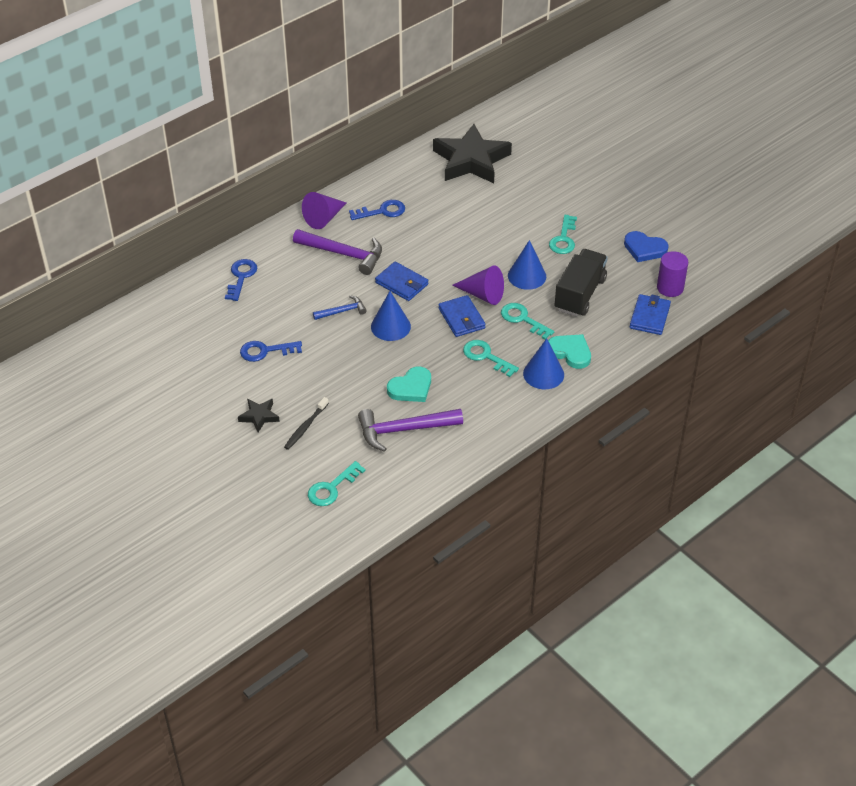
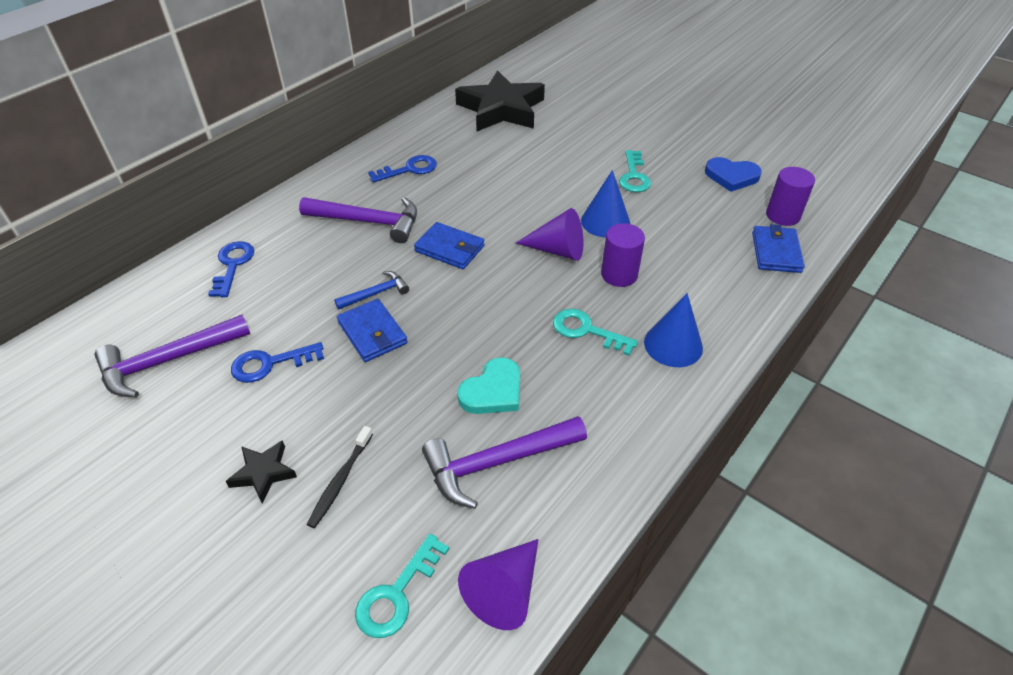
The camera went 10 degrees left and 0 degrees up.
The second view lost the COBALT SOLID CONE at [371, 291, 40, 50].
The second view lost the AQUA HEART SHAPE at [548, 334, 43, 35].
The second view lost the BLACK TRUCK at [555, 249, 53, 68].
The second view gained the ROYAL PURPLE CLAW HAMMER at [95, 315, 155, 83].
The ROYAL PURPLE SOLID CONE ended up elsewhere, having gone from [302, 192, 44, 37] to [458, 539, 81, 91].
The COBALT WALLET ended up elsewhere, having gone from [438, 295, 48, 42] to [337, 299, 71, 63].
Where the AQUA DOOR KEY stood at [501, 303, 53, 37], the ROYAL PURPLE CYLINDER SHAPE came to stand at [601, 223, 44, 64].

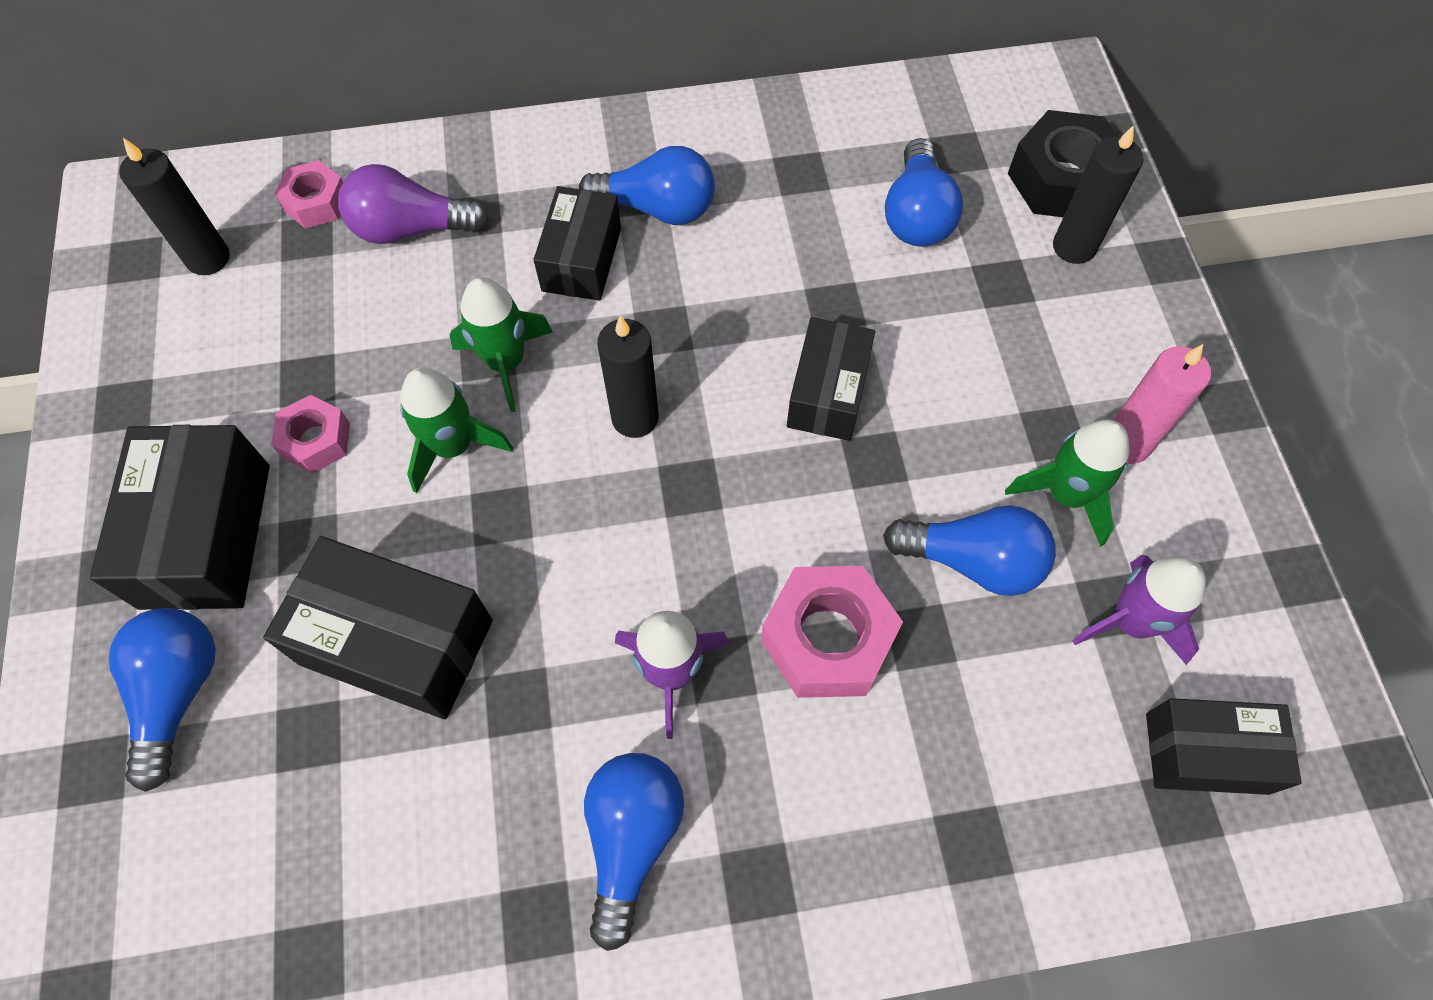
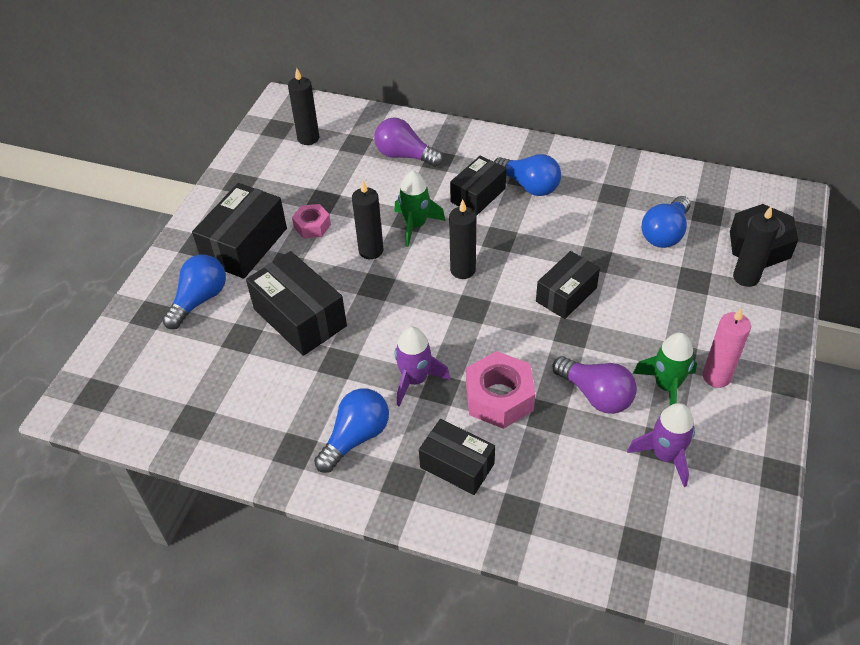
The camera went 30 degrees right and 15 degrees down.
The second view lost the ROSE-PINK HEXAGON NUT at [275, 160, 68, 69].
The BLACK PACKAGE ended up elsewhere, having gone from [1146, 698, 156, 97] to [419, 419, 76, 76].
Where the EMERALD SPACESHIP stood at [400, 367, 113, 126], the BLACK WAX CANDLE came to stand at [352, 180, 32, 79].
What was the COBALT LIGHT BULB at [883, 505, 173, 91] turned into the ROYAL PURPLE LIGHT BULB at [553, 356, 84, 58].

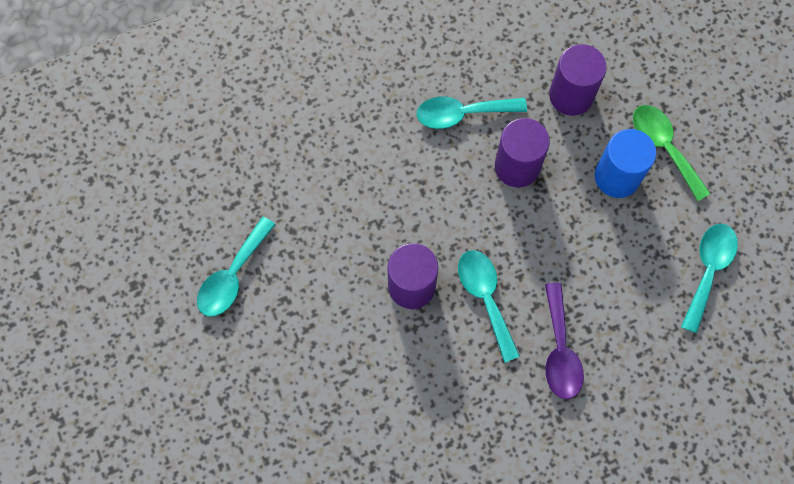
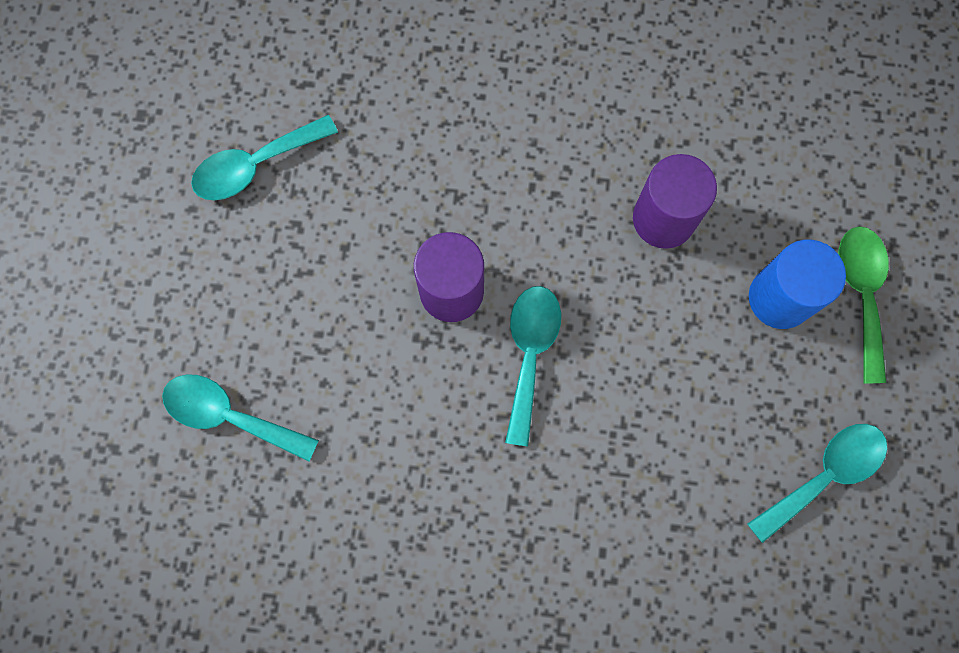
The camera went 30 degrees right and 5 degrees up.
The second view lost the ROYAL PURPLE SPOON at [545, 283, 39, 116].
The second view lost the ROYAL PURPLE CYLINDER SHAPE at [549, 44, 58, 72].
The AQUA SPOON ended up elsewhere, having gone from [417, 96, 110, 33] to [162, 374, 157, 88].

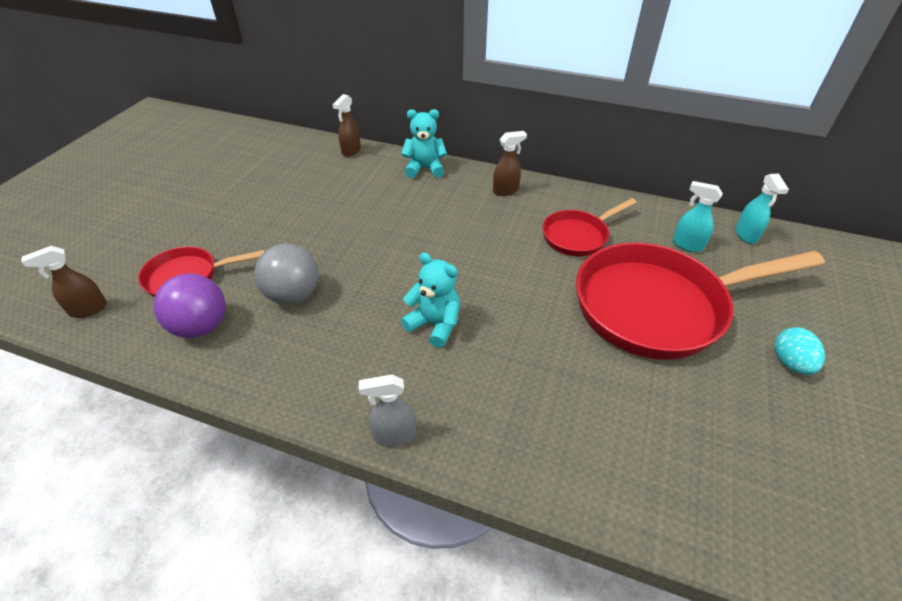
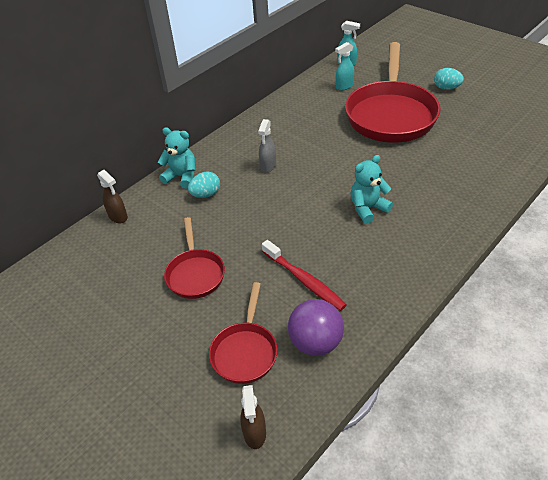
The camera went 65 degrees left and 0 degrees up.
The second view lost the BROWN SPRAY BOTTLE at [493, 131, 34, 65].
The second view gained the AQUA EGG at [188, 171, 32, 27].
The GREY SPRAY BOTTLE ended up elsewhere, having gone from [359, 374, 57, 73] to [258, 119, 18, 54].
The SCARLET PAN ended up elsewhere, having gone from [542, 198, 95, 58] to [164, 217, 61, 82].
Where the GREY SPHERE stood at [254, 243, 64, 62], the SCARLET TOOTH BRUSH came to stand at [262, 240, 85, 71].
The AQUA STUFFED BEAR at [401, 109, 46, 69] ended up facing another way, 90 degrees clockwise from before.

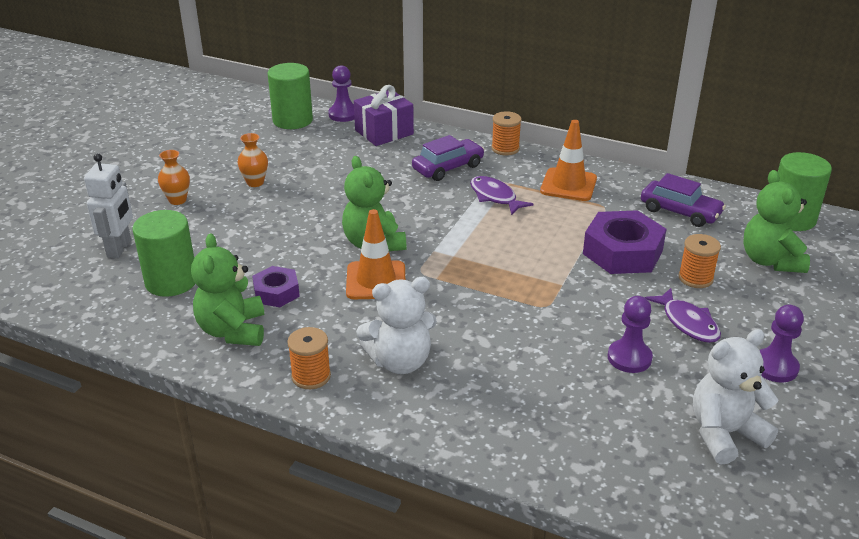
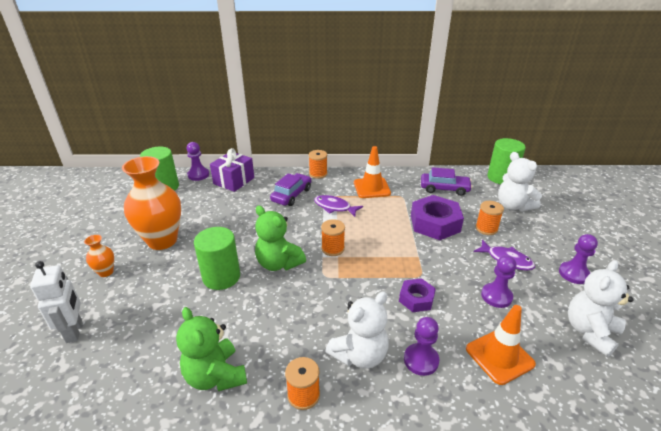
The camera went 25 degrees left and 0 degrees up.
The second view gained the ORANGE-COLOURED SPOOL at [321, 219, 24, 37].
The second view gained the ROYAL PURPLE GAME PAWN at [404, 317, 35, 59].
The EMERALD CYLINDER SHAPE ended up elsewhere, having gone from [132, 210, 63, 87] to [194, 227, 46, 63].
The ROYAL PURPLE HEXAGON NUT ended up elsewhere, having gone from [252, 266, 48, 41] to [399, 278, 37, 34].
The ORANGE-COLOURED SAFETY CONE ended up elsewhere, having gone from [346, 209, 59, 90] to [466, 305, 70, 80].
What was the EMERALD STUFFED BEAR at [743, 170, 67, 103] turned into the PURE WHITE STUFFED BEAR at [498, 152, 44, 60].
The size of the ORANGE-COLOURED FLOWER VASE at [237, 133, 31, 54] changed by a factor of 2.25.

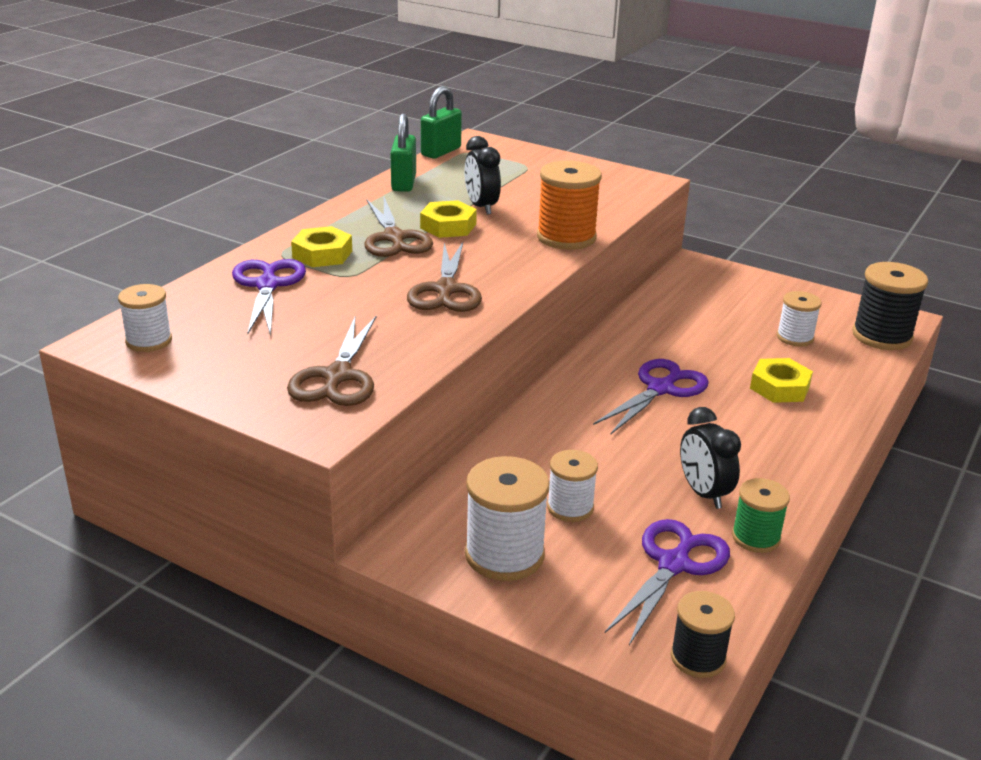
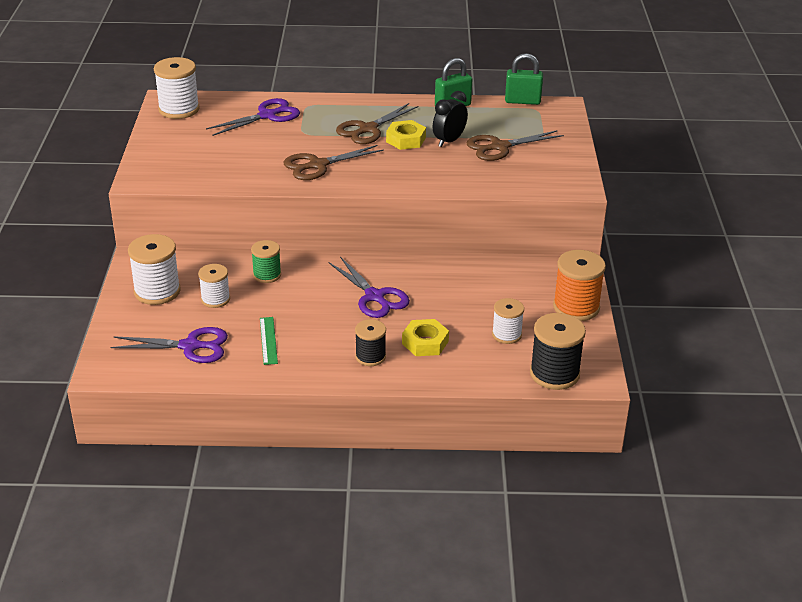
The camera went 60 degrees right and 5 degrees up.
The second view lost the GOLDEN HEXAGON NUT at [291, 226, 61, 41].
The BROWN SHEARS ended up elsewhere, having gone from [287, 315, 90, 91] to [467, 130, 97, 31].
The ORANGE-COLOURED SPOOL ended up elsewhere, having gone from [537, 161, 65, 89] to [553, 250, 53, 71].
The BLACK SPOOL ended up elsewhere, having gone from [671, 591, 64, 87] to [355, 319, 31, 47].
The EMERALD SPOOL ended up elsewhere, having gone from [732, 478, 58, 75] to [251, 240, 30, 43].
Where the BLACK BEDSIDE CLOCK stood at [680, 407, 61, 102], the EMERALD RULER came to stand at [260, 317, 18, 48].
The ROYAL PURPLE SHEARS at [593, 359, 116, 76] ended up facing another way, 45 degrees clockwise from before.
The size of the PURE WHITE SPOOL at [118, 284, 54, 68] changed by a factor of 1.60.

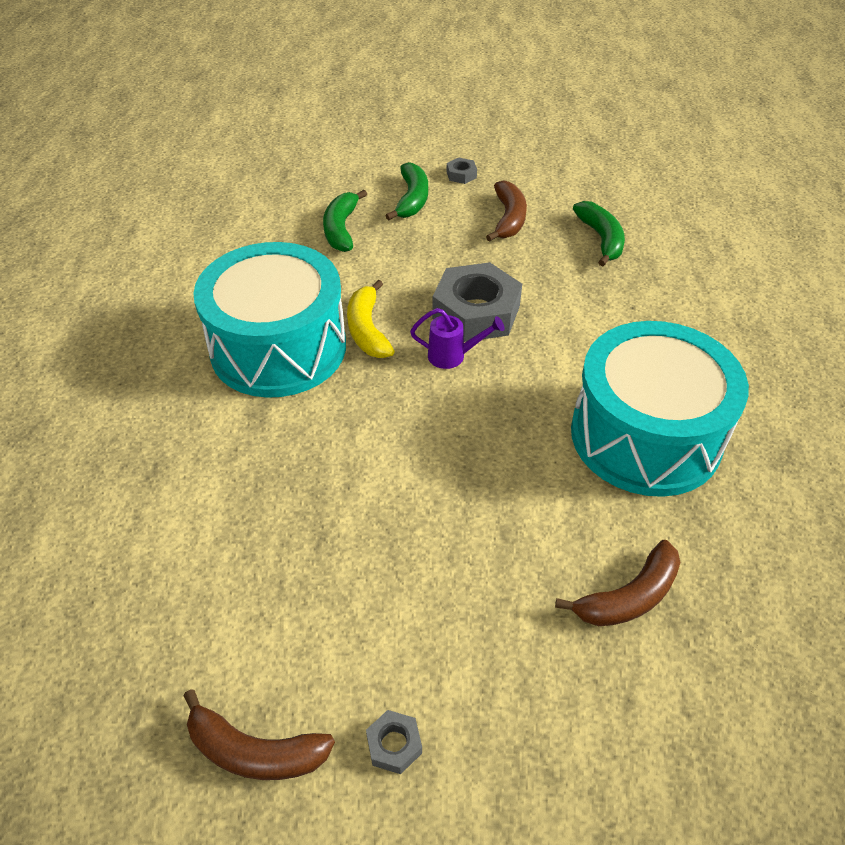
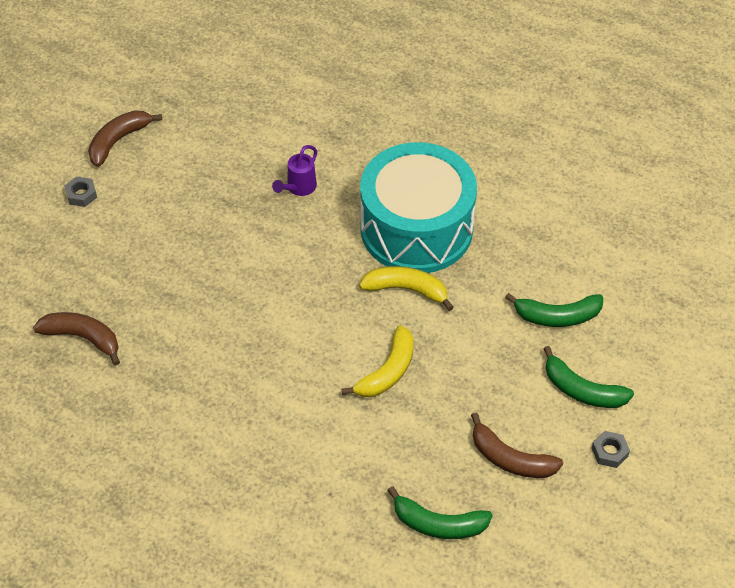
The camera went 115 degrees right and 5 degrees up.
The second view lost the AQUA TOY DRUM at [571, 321, 178, 176].
The ROYAL PURPLE SPRINKLING CAN ended up elsewhere, having gone from [410, 308, 94, 61] to [272, 145, 45, 51].
Where the GREY HEXAGON NUT stood at [432, 262, 90, 80], the GOLDEN TOY BANANA came to stand at [342, 325, 71, 72].
The EMERALD TOY BANANA at [323, 190, 44, 62] ended up facing another way, 150 degrees clockwise from before.
The BROWN TOY BANANA at [555, 540, 126, 86] ended up facing another way, 120 degrees clockwise from before.

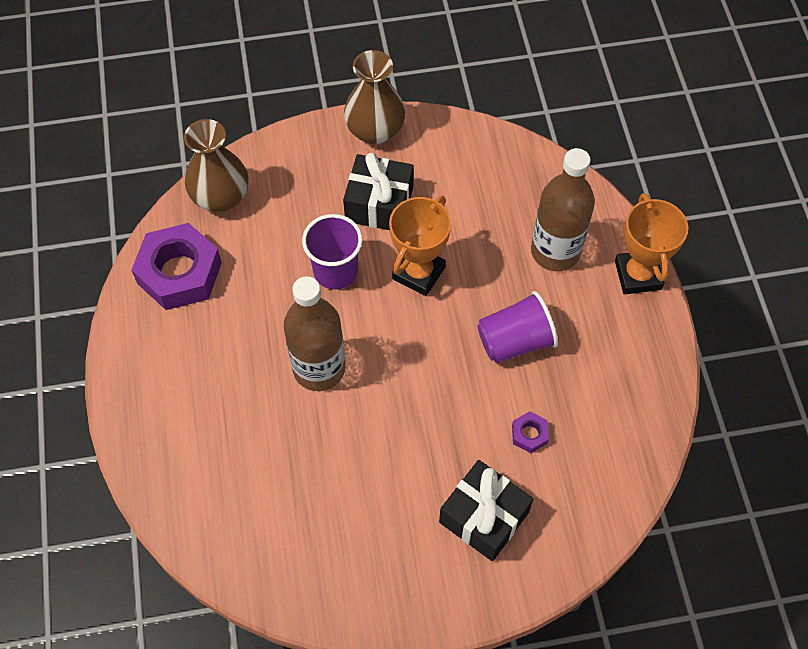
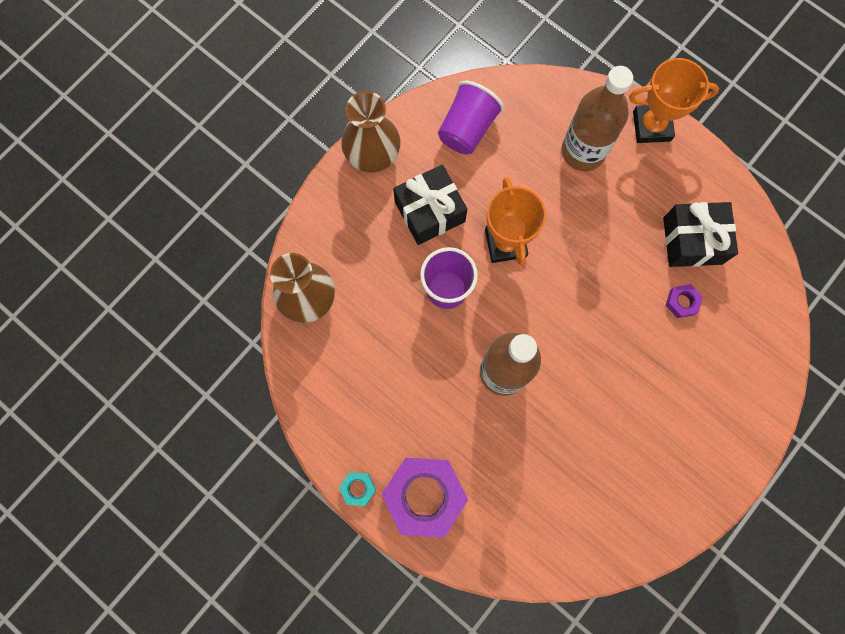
The camera went 40 degrees left and 15 degrees up.
The second view gained the AQUA HEXAGON NUT at [339, 472, 37, 34].
The ROYAL PURPLE HEXAGON NUT ended up elsewhere, having gone from [131, 223, 91, 87] to [381, 458, 87, 80].
The BLACK WRAPPED GIFT ended up elsewhere, having gone from [439, 460, 94, 101] to [663, 202, 75, 65].
The ROYAL PURPLE TUMBLER ended up elsewhere, having gone from [477, 291, 81, 72] to [438, 81, 66, 73].
The ORANGE-COLOURED PRIZE CUP at [615, 193, 73, 102] ended up facing another way, 45 degrees counterclockwise from before.

